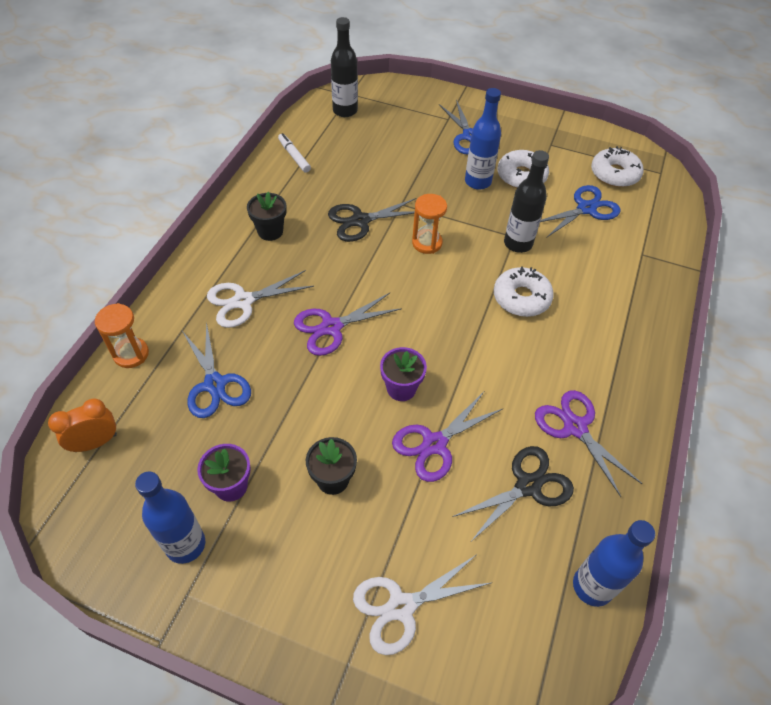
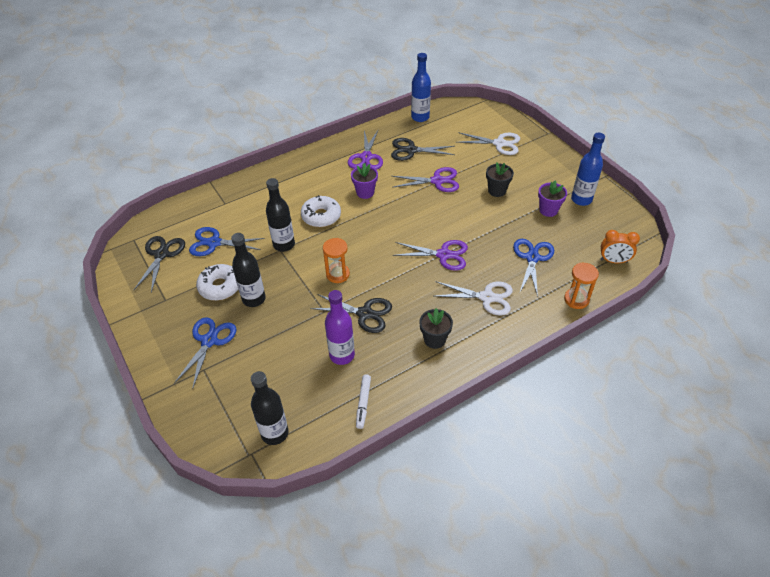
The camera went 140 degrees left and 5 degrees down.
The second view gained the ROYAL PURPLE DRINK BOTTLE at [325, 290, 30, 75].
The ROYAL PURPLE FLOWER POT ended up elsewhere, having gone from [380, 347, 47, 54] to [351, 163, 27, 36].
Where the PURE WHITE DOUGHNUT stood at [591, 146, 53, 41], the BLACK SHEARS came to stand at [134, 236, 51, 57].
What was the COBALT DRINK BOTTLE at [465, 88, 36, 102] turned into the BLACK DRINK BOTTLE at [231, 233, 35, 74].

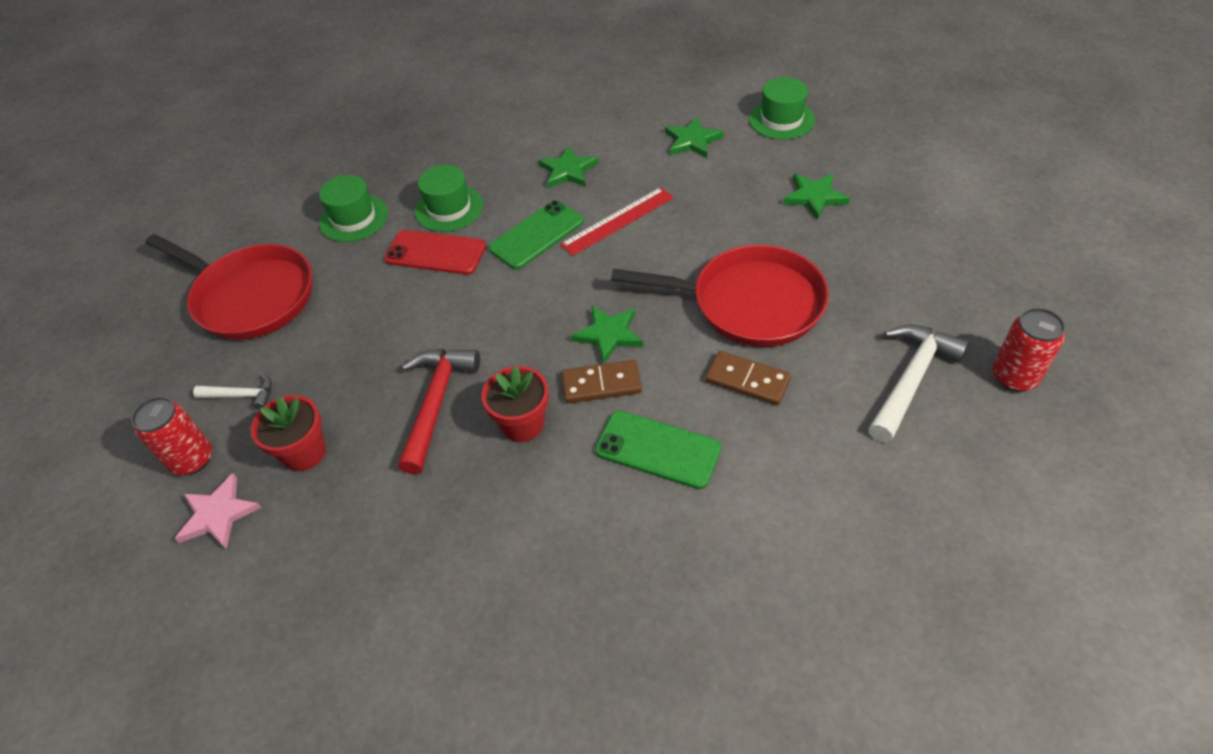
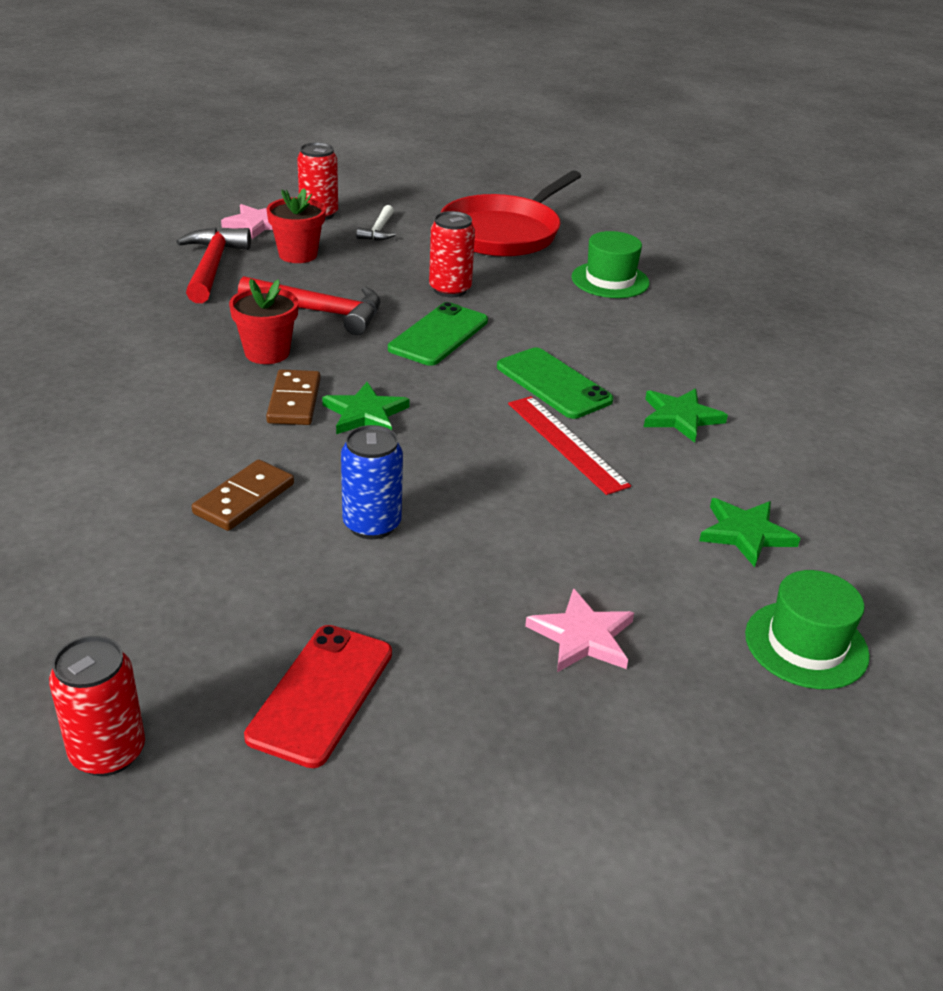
The camera went 90 degrees right and 15 degrees down.
The second view lost the EMERALD TOP HAT at [415, 165, 68, 67].
The second view lost the PURE WHITE CLAW HAMMER at [868, 324, 101, 118].
The second view gained the SCARLET CLAW HAMMER at [176, 227, 75, 76].
The second view gained the SCARLET TIN at [429, 211, 46, 86].
The SCARLET MOBILE PHONE ended up elsewhere, having gone from [384, 230, 102, 45] to [244, 625, 148, 143].
The EMERALD MOBILE PHONE ended up elsewhere, having gone from [595, 411, 126, 78] to [388, 302, 100, 64].
Where the SCARLET PAN stood at [611, 245, 218, 102], the COBALT TIN came to stand at [341, 425, 62, 114].
What was the EMERALD STAR SHAPE at [783, 174, 67, 46] turned into the ROSE-PINK STAR SHAPE at [525, 588, 109, 84].

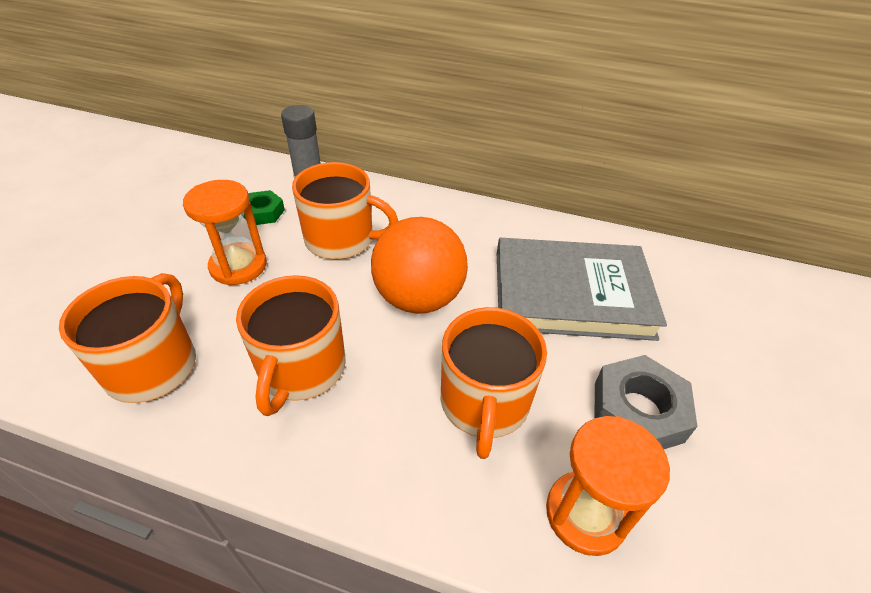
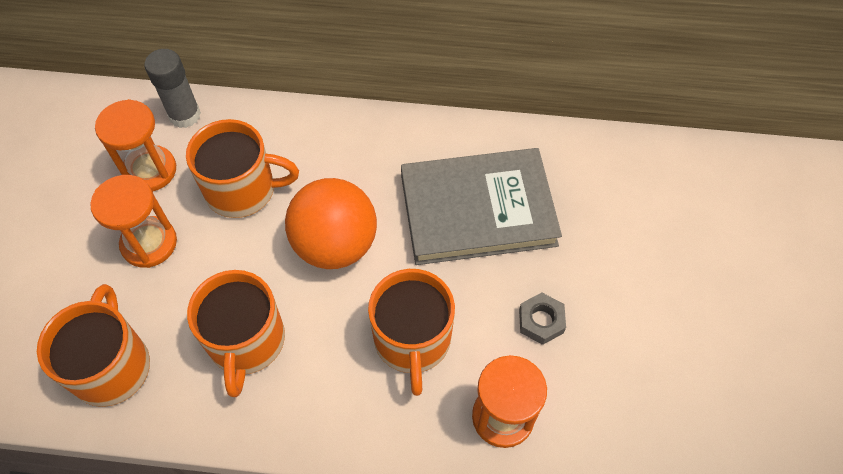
The camera went 10 degrees left and 15 degrees up.
Where the EMERALD HEXAGON NUT stood at [243, 190, 42, 35], the ORANGE-COLOURED SANDGLASS came to stand at [95, 99, 81, 93].
The size of the GREY HEXAGON NUT at [594, 355, 104, 94] changed by a factor of 0.60.

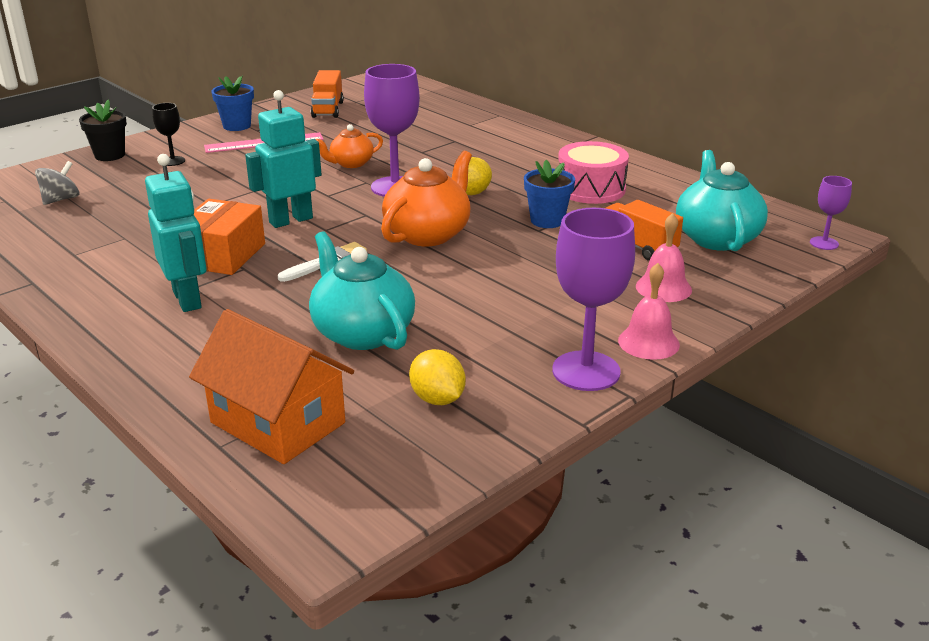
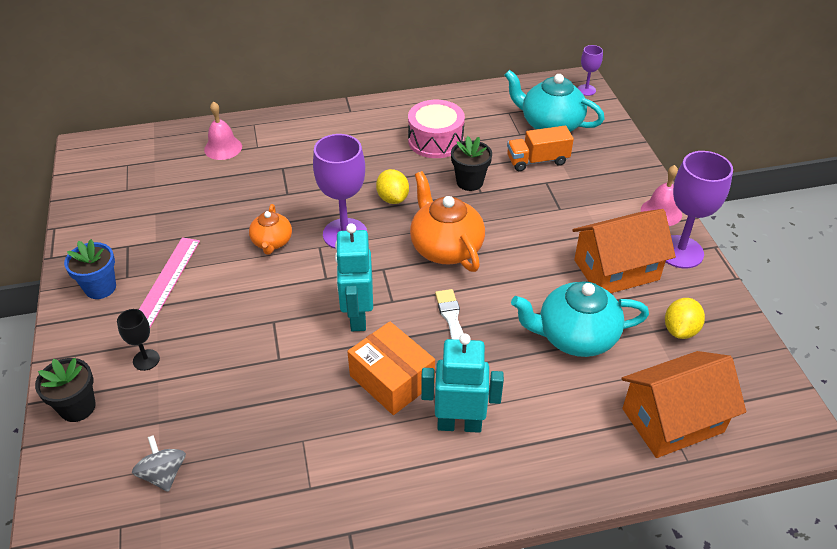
The camera went 60 degrees left and 15 degrees up.
The second view lost the ORANGE-COLOURED TRUCK at [311, 70, 33, 48].
The second view gained the ORANGE-COLOURED COTTAGE at [572, 209, 104, 84].
The ROSE-PINK BELL ended up elsewhere, having gone from [636, 213, 56, 89] to [204, 101, 38, 59].
What was the COBALT FLOWER POT at [524, 160, 51, 68] turned into the BLACK FLOWER POT at [451, 136, 41, 55].
The GOLDEN CITRUS FRUIT at [409, 349, 57, 56] ended up facing another way, 60 degrees counterclockwise from before.

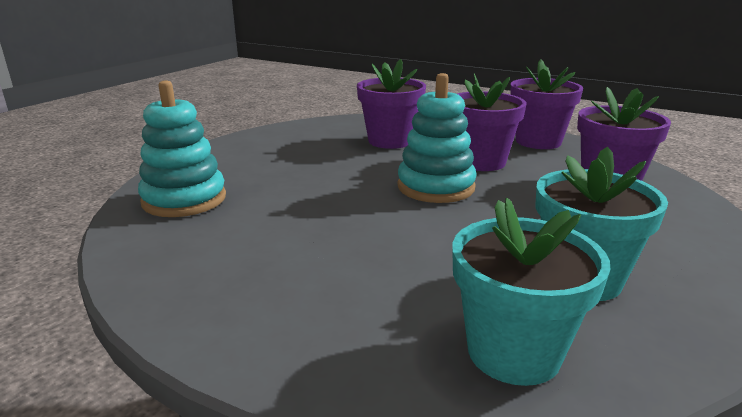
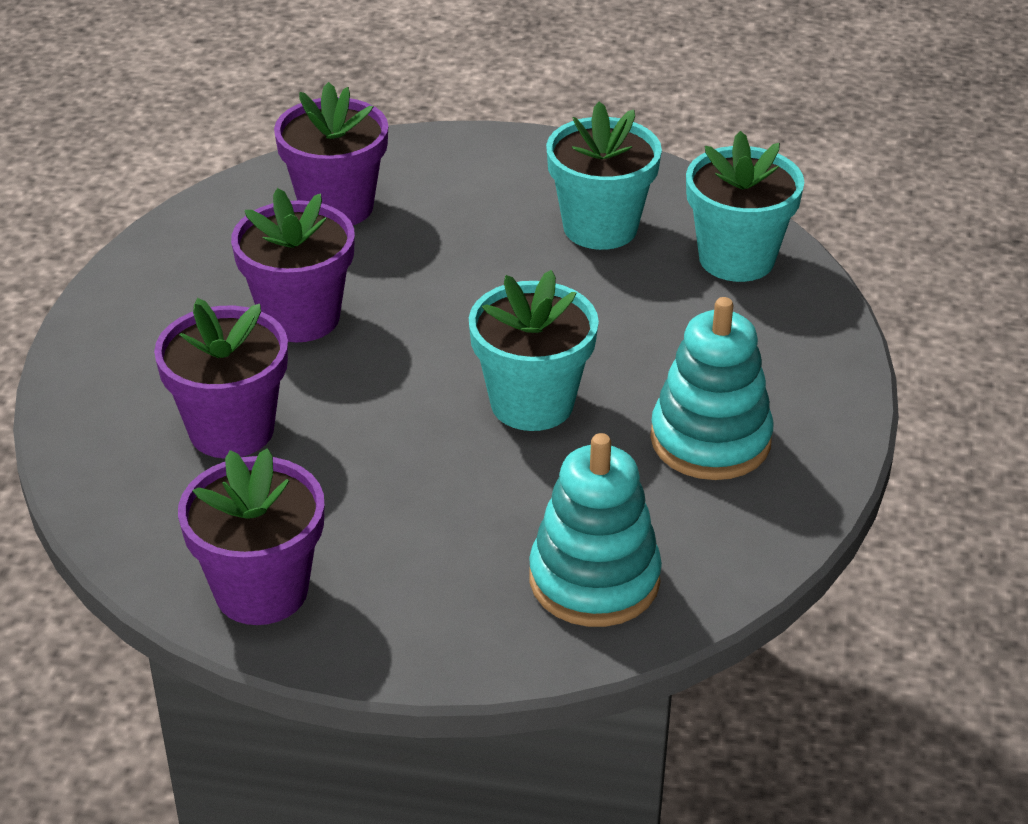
The camera went 110 degrees left and 15 degrees up.
The second view gained the AQUA FLOWER POT at [469, 270, 130, 161].
The AQUA RING STACKER ended up elsewhere, having gone from [397, 73, 80, 130] to [650, 297, 123, 183].
The ROYAL PURPLE FLOWER POT ended up elsewhere, having gone from [510, 59, 73, 90] to [178, 448, 146, 177].

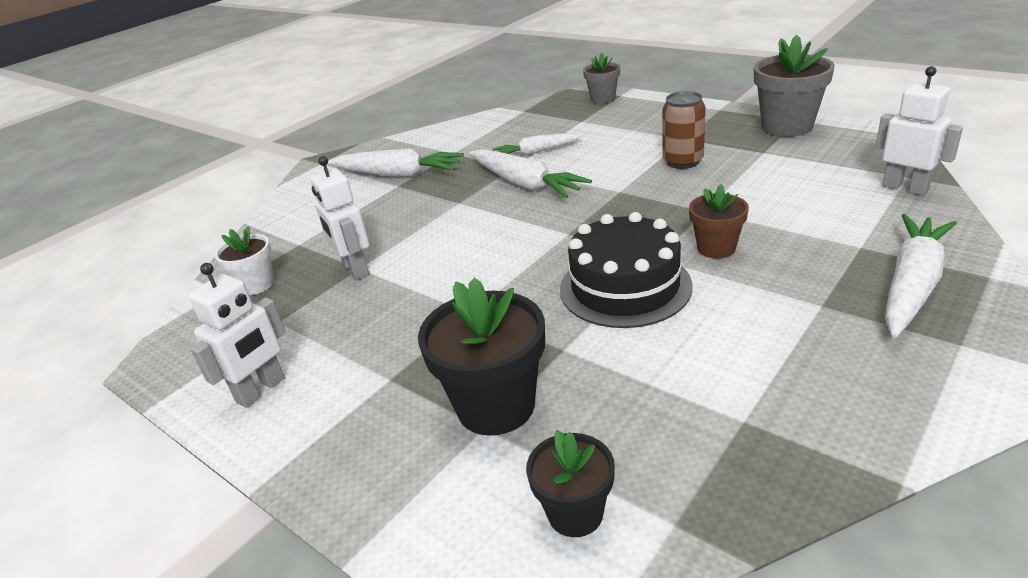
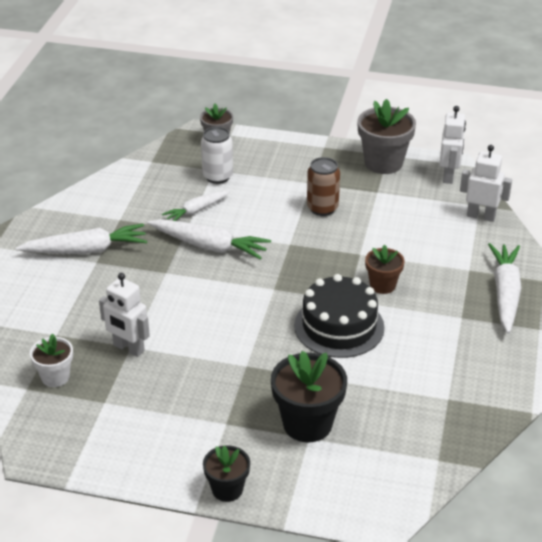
The camera went 30 degrees left and 5 degrees up.
The second view gained the PURE WHITE TIN at [201, 127, 32, 57].
The PURE WHITE ROBOT ended up elsewhere, having gone from [188, 263, 98, 145] to [439, 106, 27, 78].
The BLACK FLOWER POT ended up elsewhere, having gone from [526, 430, 89, 107] to [203, 445, 47, 57].

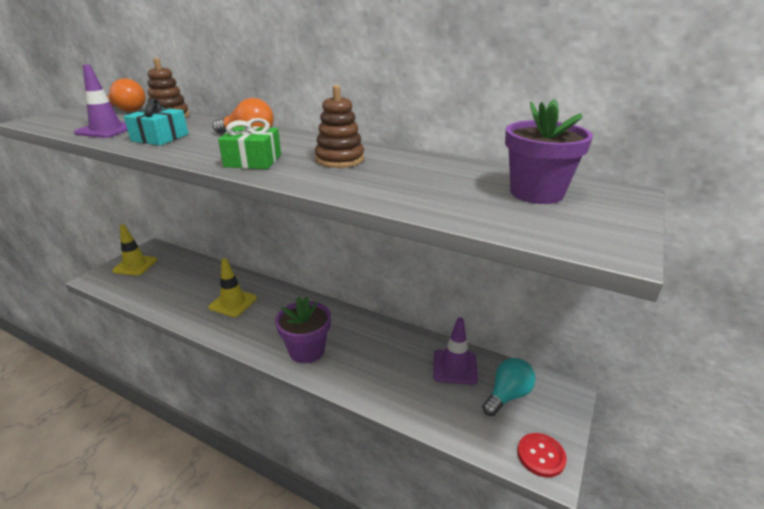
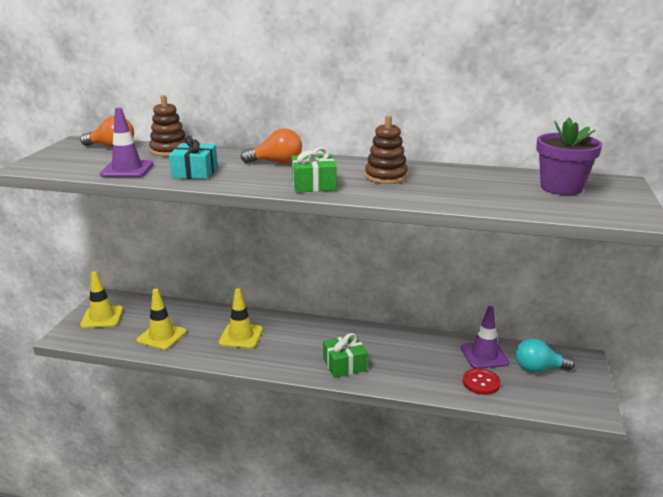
The camera went 15 degrees left and 5 degrees down.
The second view gained the GOLDEN SAFETY CONE at [137, 289, 49, 61].
The SCARLET SHIRT BUTTON ended up elsewhere, having gone from [517, 433, 50, 45] to [463, 368, 38, 27].
Where the ROYAL PURPLE FLOWER POT stood at [275, 296, 56, 67], the EMERALD WRAPPED GIFT came to stand at [323, 333, 45, 45].
The AQUA LIGHT BULB at [482, 358, 53, 58] ended up facing another way, 120 degrees counterclockwise from before.

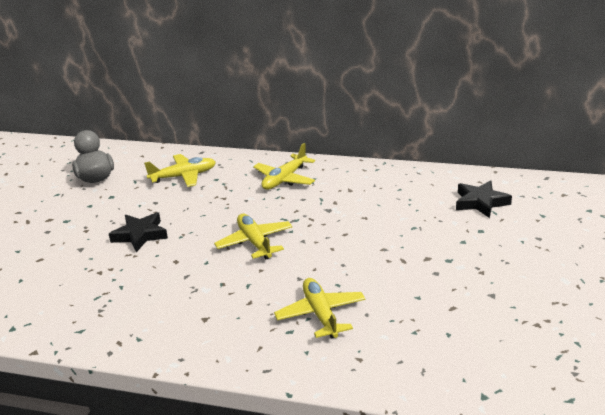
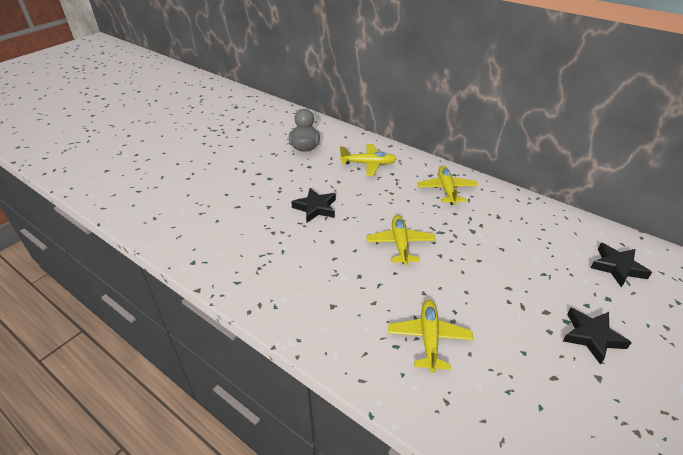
The camera went 20 degrees right and 10 degrees up.
The second view gained the BLACK STAR SHAPE at [563, 308, 69, 57].
The GOLDEN TOY PLANE at [253, 143, 62, 47] ended up facing another way, 120 degrees clockwise from before.

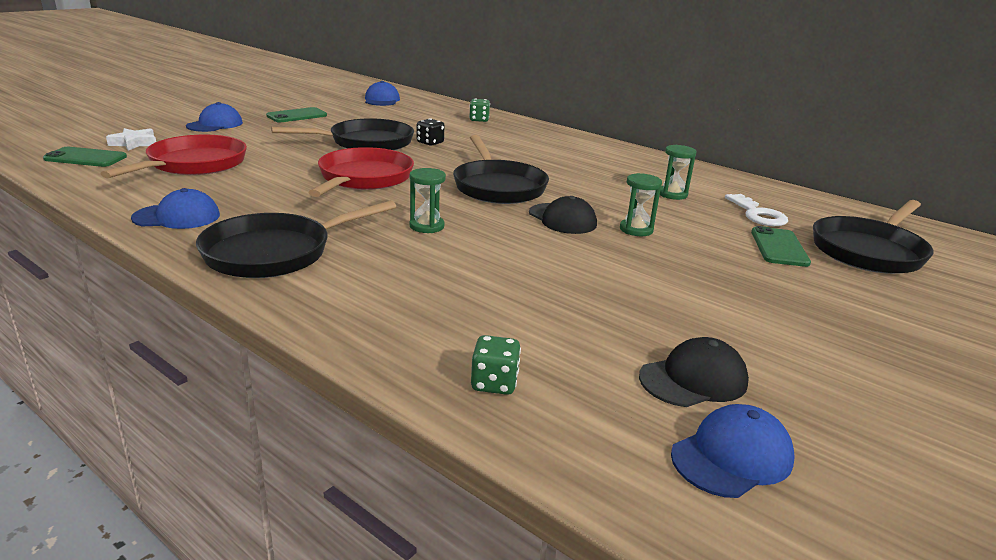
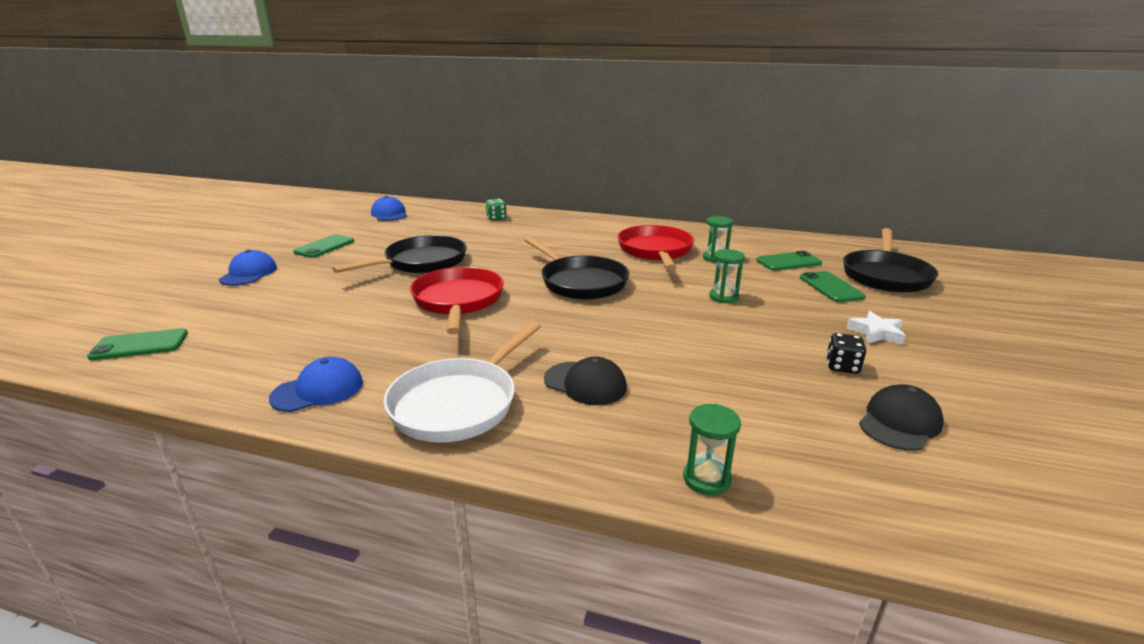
The camera went 20 degrees left and 0 degrees up.
The second view lost the EMERALD DICE at [471, 335, 50, 60].
The second view lost the COBALT PEAKED CAP at [671, 404, 124, 94].
The SCARLET PAN ended up elsewhere, having gone from [100, 135, 147, 43] to [618, 225, 76, 45].
The PURE WHITE STAR SHAPE ended up elsewhere, having gone from [106, 128, 50, 23] to [846, 311, 60, 34].
The EMERALD SANDGLASS ended up elsewhere, having gone from [409, 168, 37, 65] to [683, 404, 58, 91].
The BLACK DICE ended up elsewhere, having gone from [417, 118, 27, 28] to [826, 333, 40, 41].
The BLACK PEAKED CAP ended up elsewhere, having gone from [529, 196, 68, 38] to [544, 357, 83, 48].
Where the PURE WHITE DOOR KEY stood at [725, 194, 63, 32], the EMERALD MOBILE PHONE came to stand at [756, 251, 66, 20].
What was the BLACK PAN at [196, 200, 200, 78] turned into the PURE WHITE PAN at [384, 321, 157, 122].

